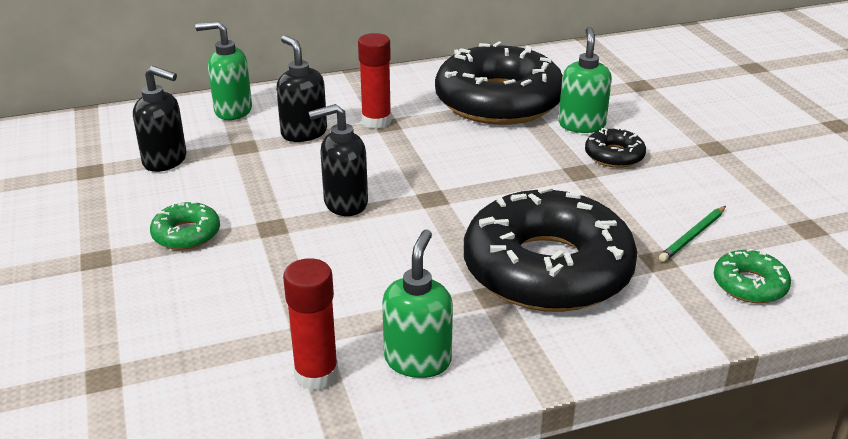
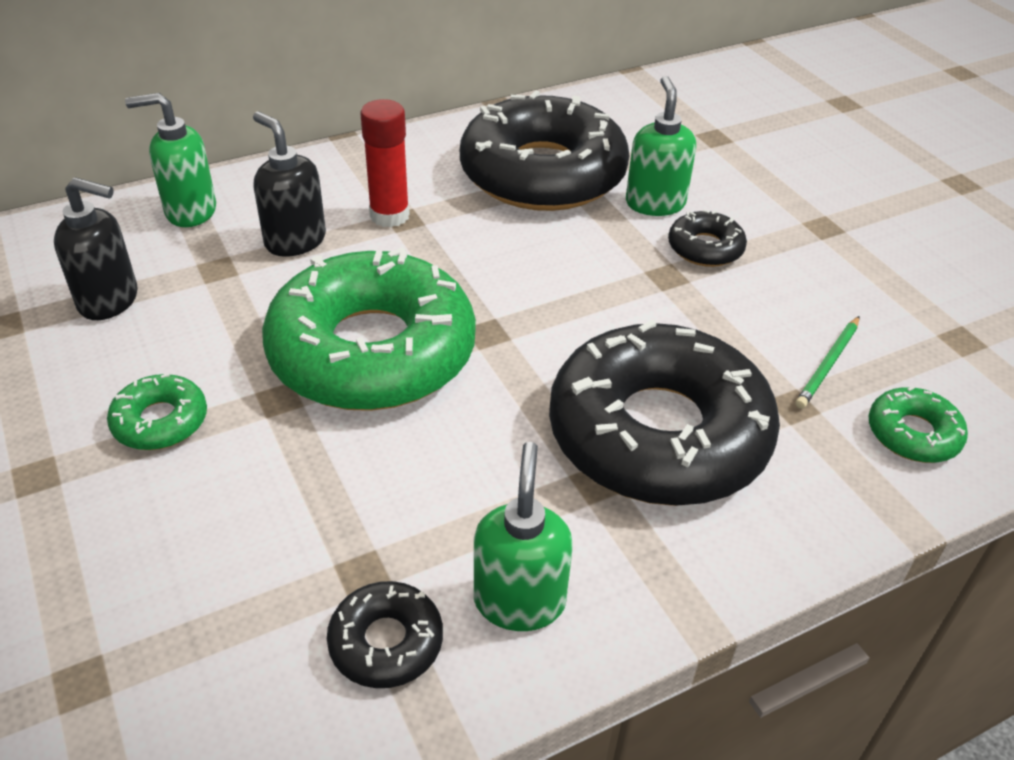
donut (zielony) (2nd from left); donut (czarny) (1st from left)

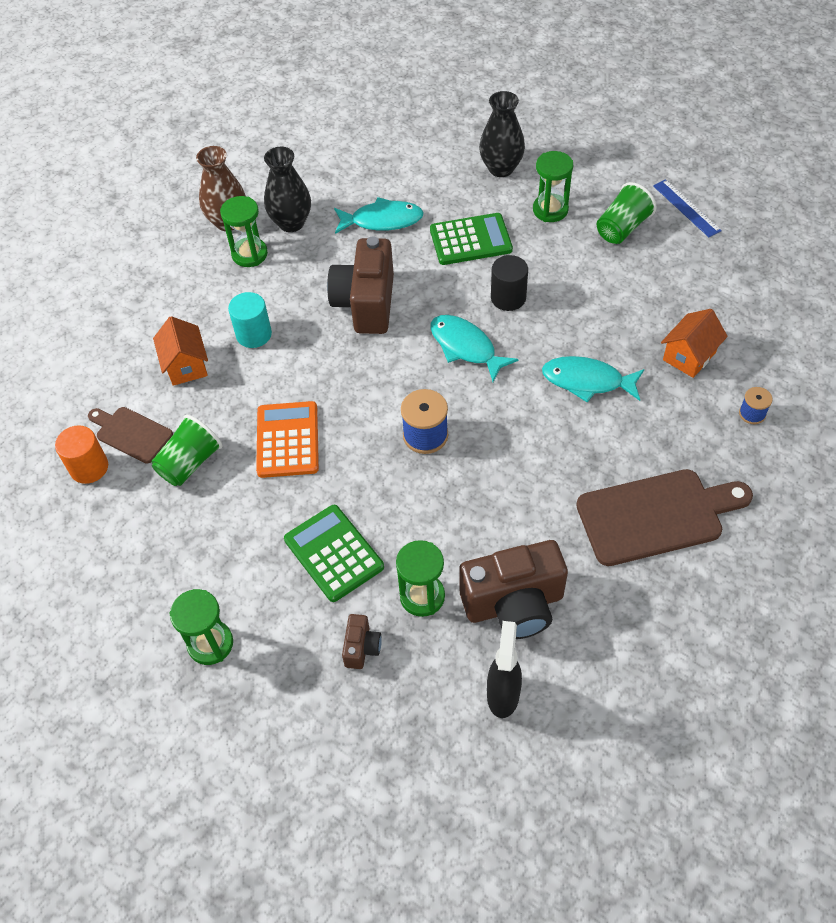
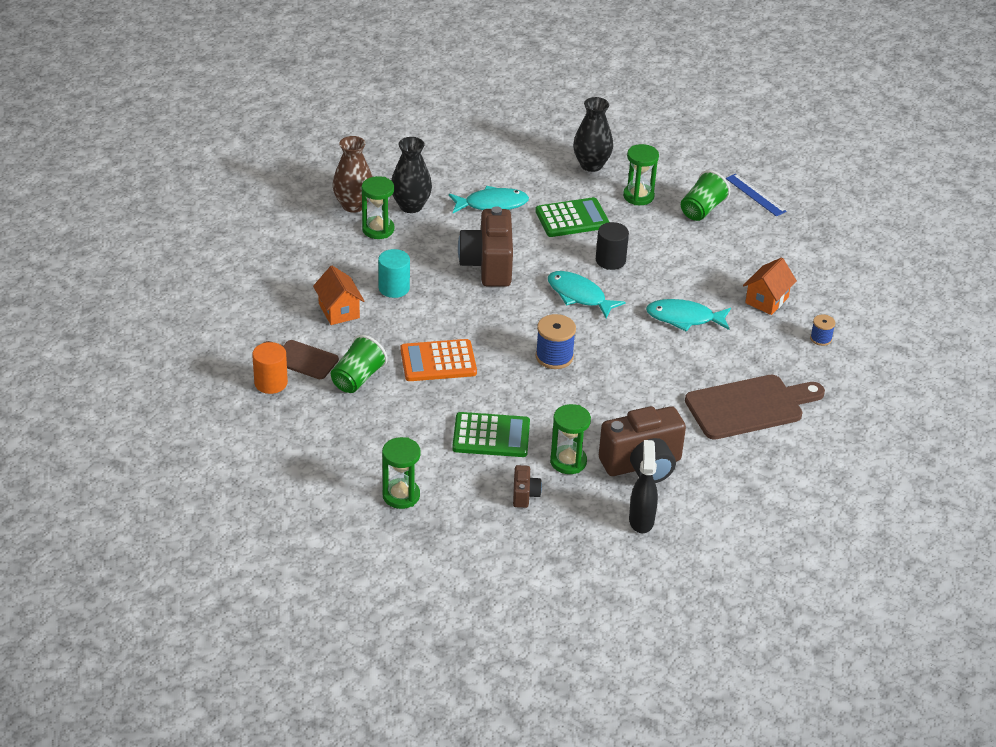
kalkulator (pomarańczowy); kalkulator (zielony) (1st from left)

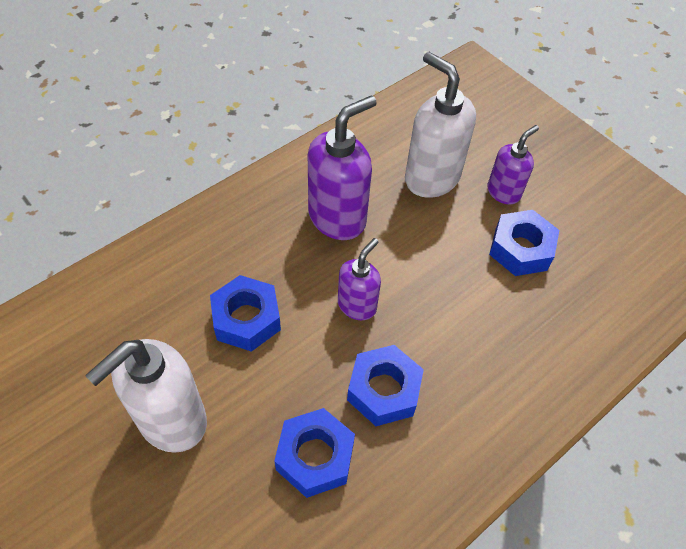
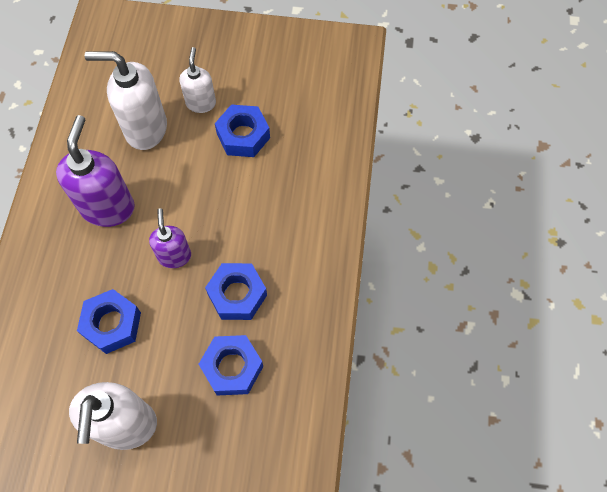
dozownik mydła (biały) (3rd from left)

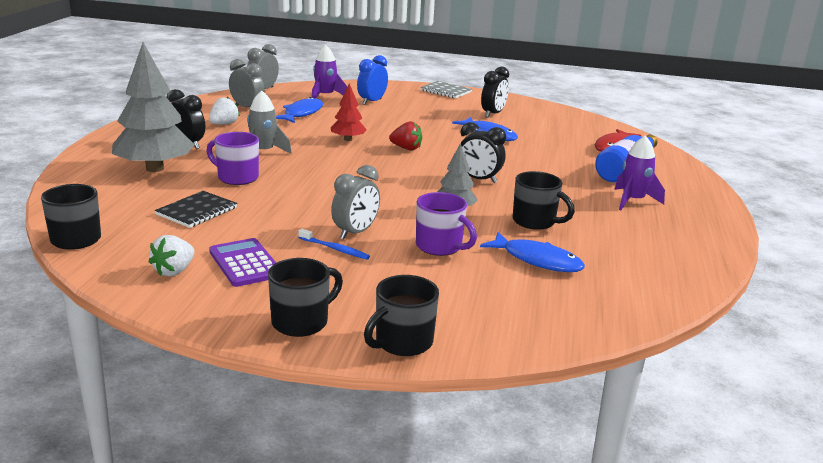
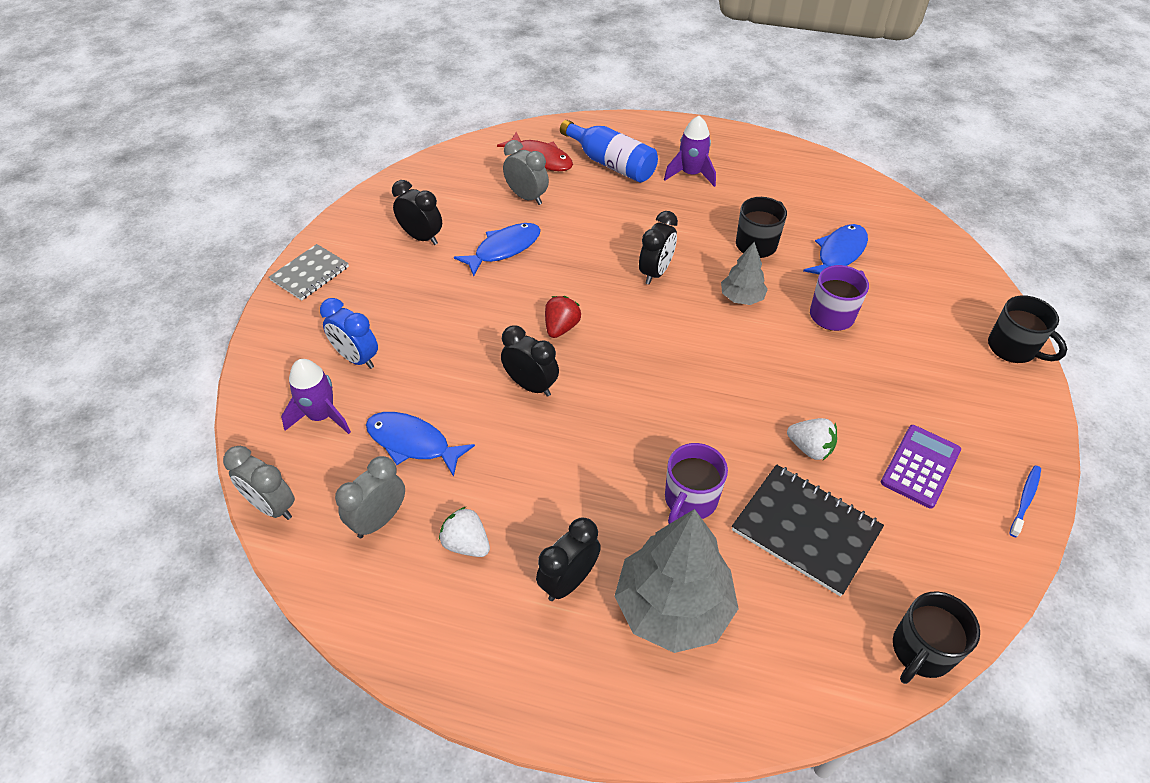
budzik (czarny) (2nd from left); budzik (szary) (3rd from left); zeszyt (czarny); truskawka (biały) (2nd from left); kalkulator (fioletowy); szczoteczka do zębów (niebieski); rakieta (szary); kubek (czarny) (2nd from left in the first image)

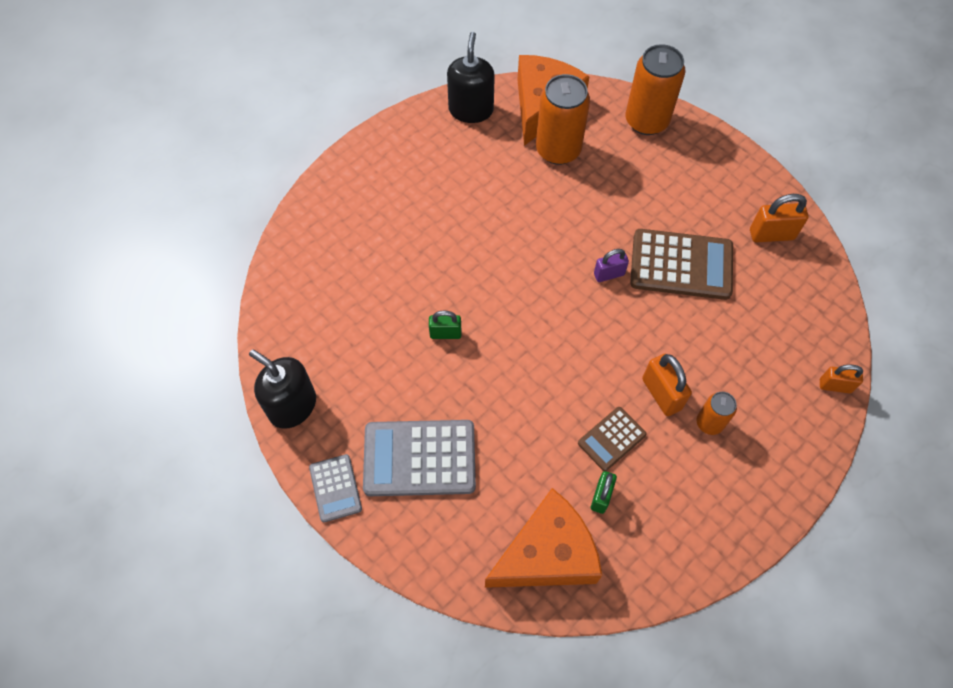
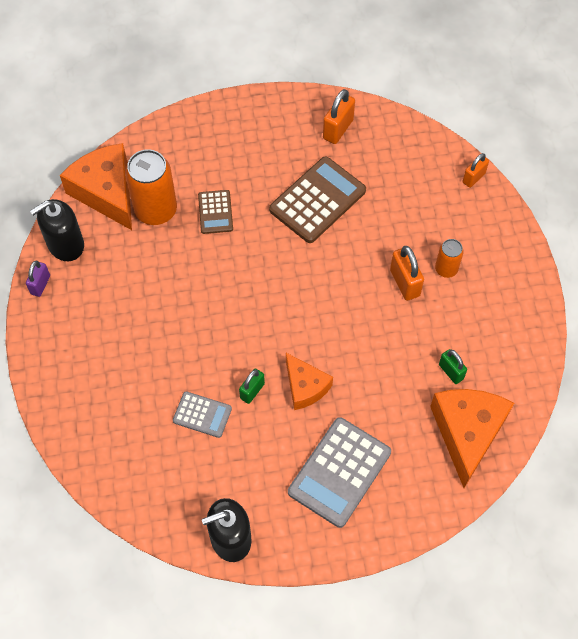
kłódka (fioletowy); dozownik mydła (czarny) (1st from left); kalkulator (szary) (1st from left); kalkulator (brązowy) (1st from left); ser (pomarańczowy) (2nd from left); kłódka (pomarańczowy) (2nd from left); puszka (pomarańczowy) (2nd from left in the first image)

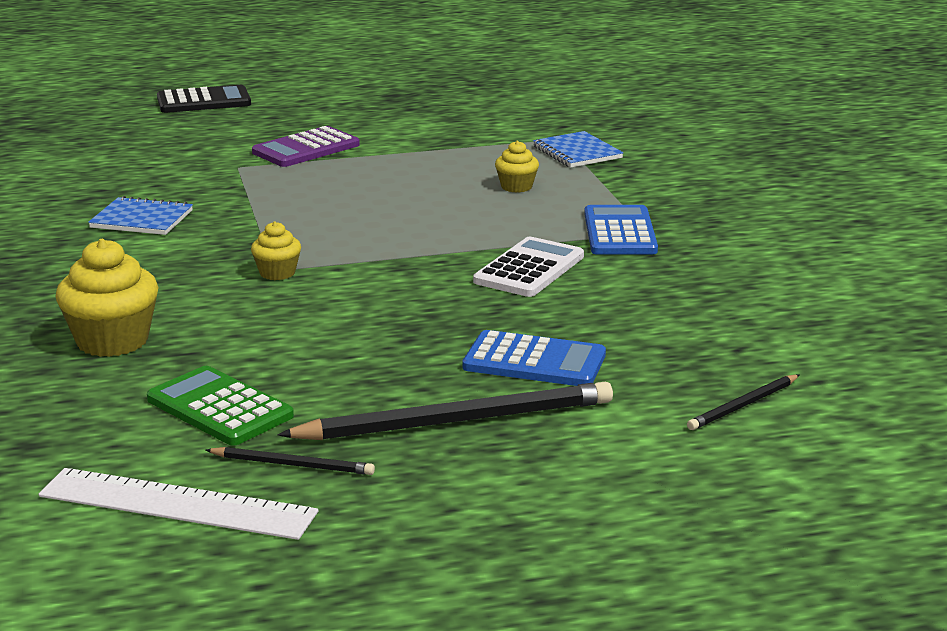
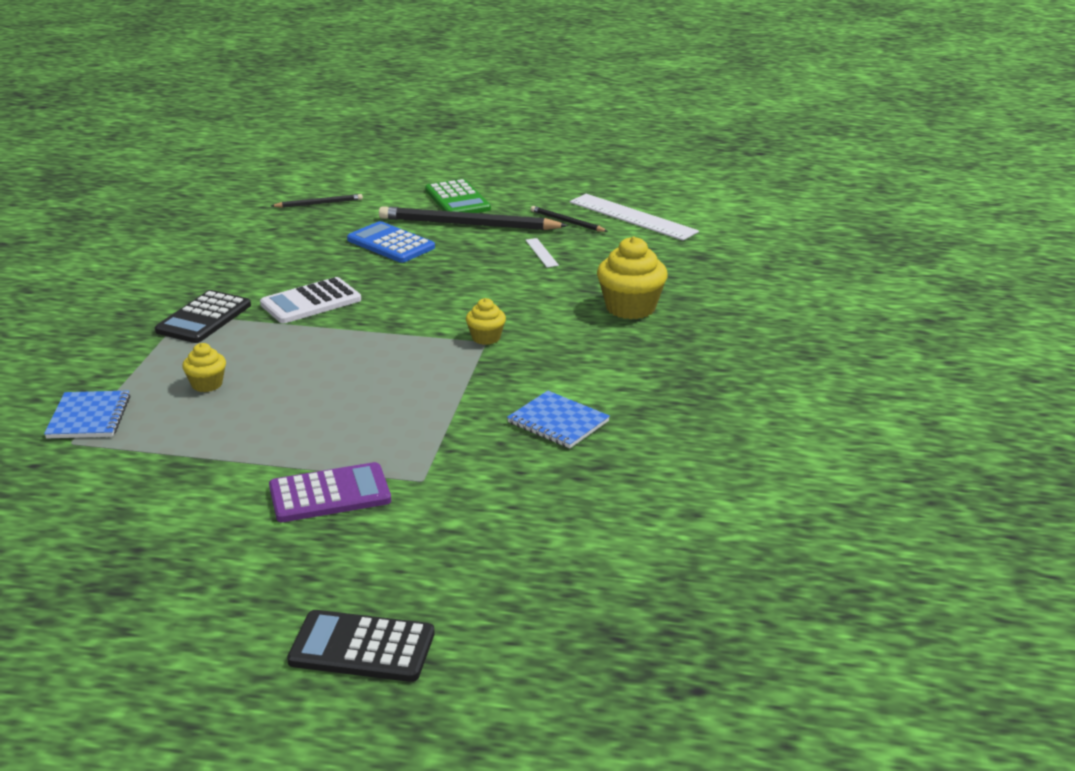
kalkulator (czarny) (1st from left); kalkulator (zielony); linijka (biały) (1st from left)

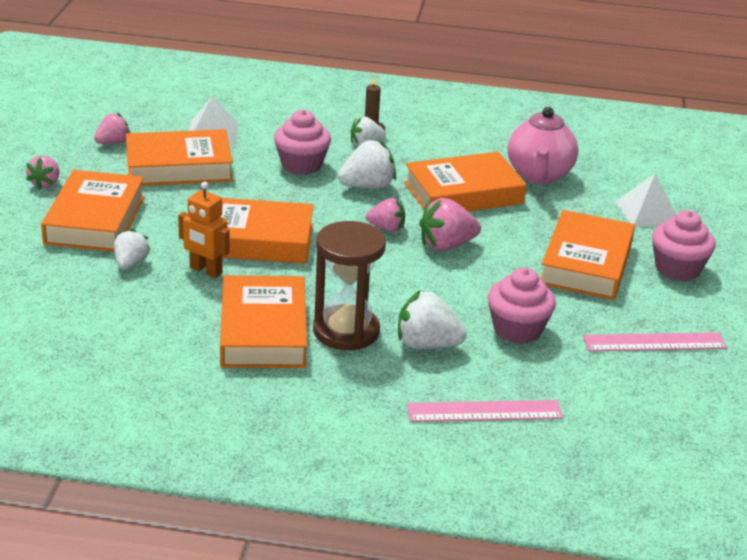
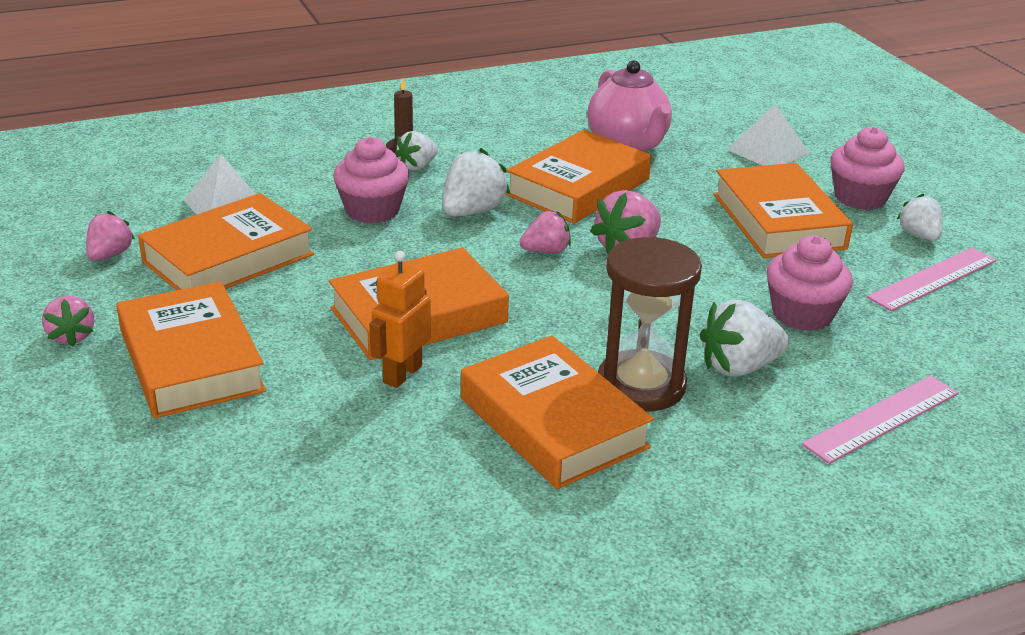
robot (pomarańczowy); truskawka (biały) (4th from left)

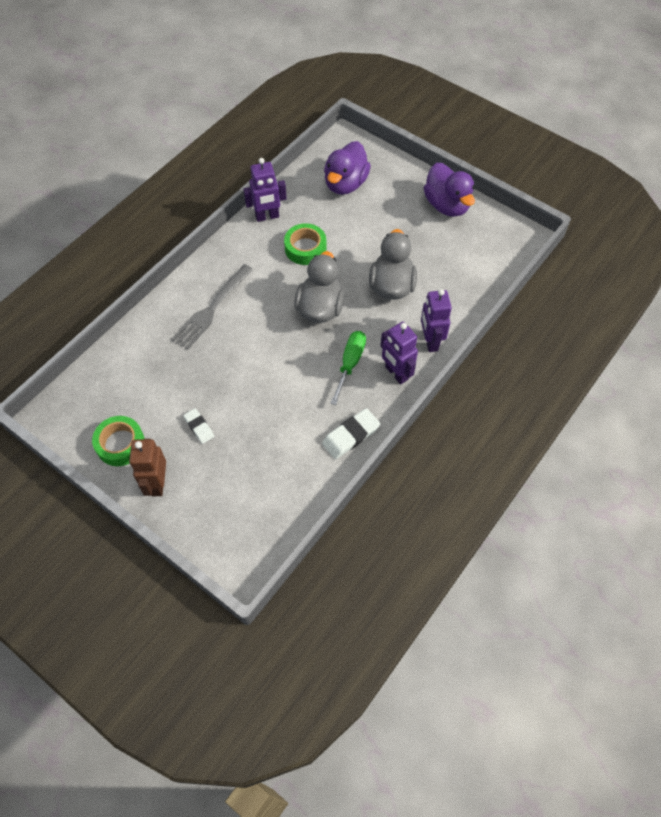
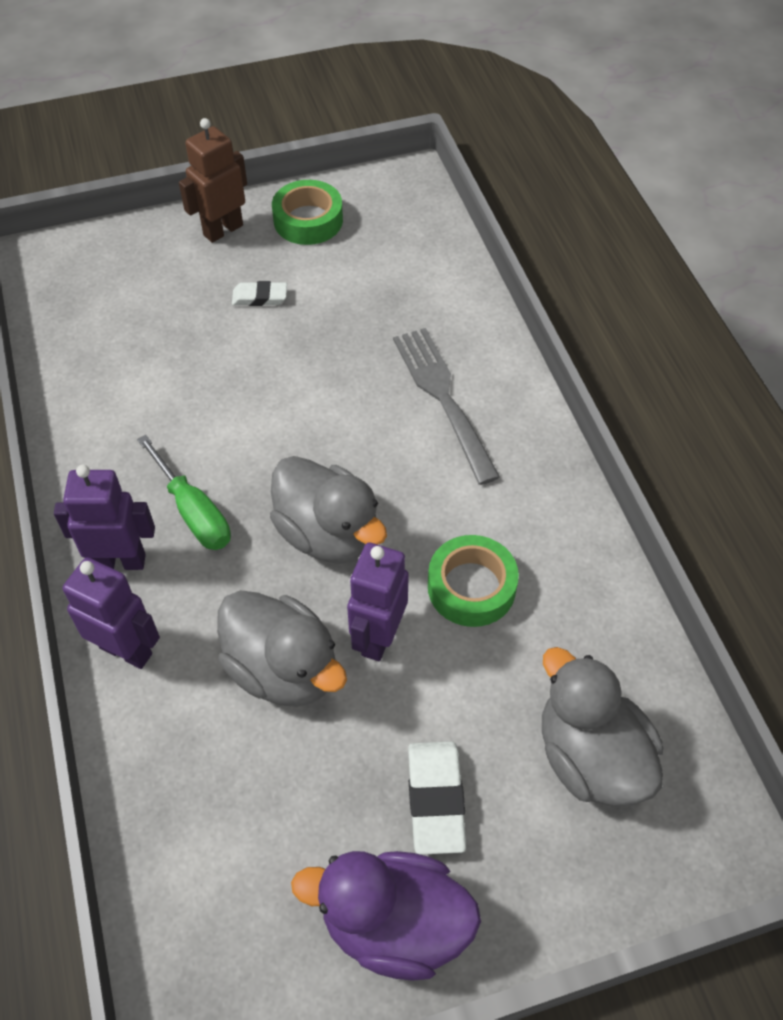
robot (brązowy); robot (fioletowy) (3rd from left); gumka do mazania (biały) (2nd from left); kaczka (szary) (3rd from left)

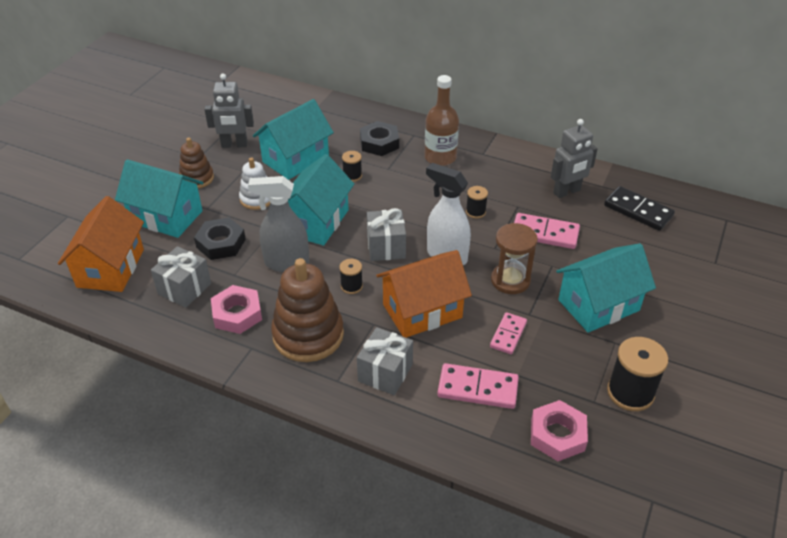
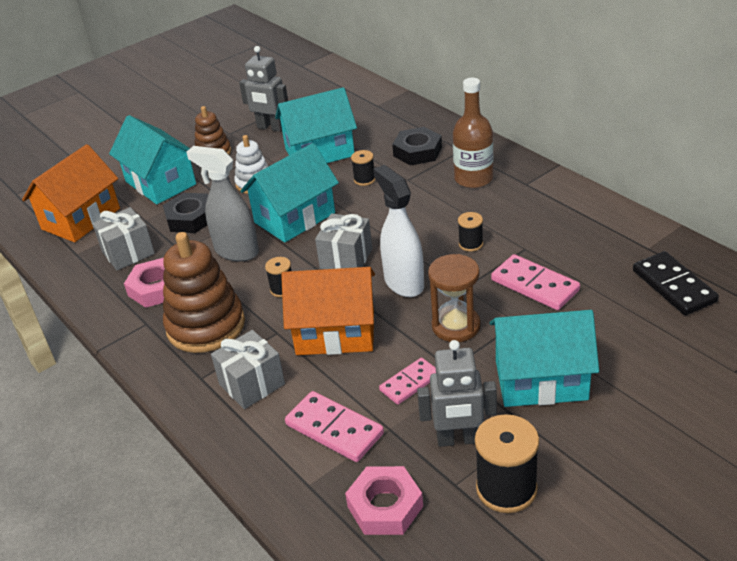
robot (szary) (2nd from left)

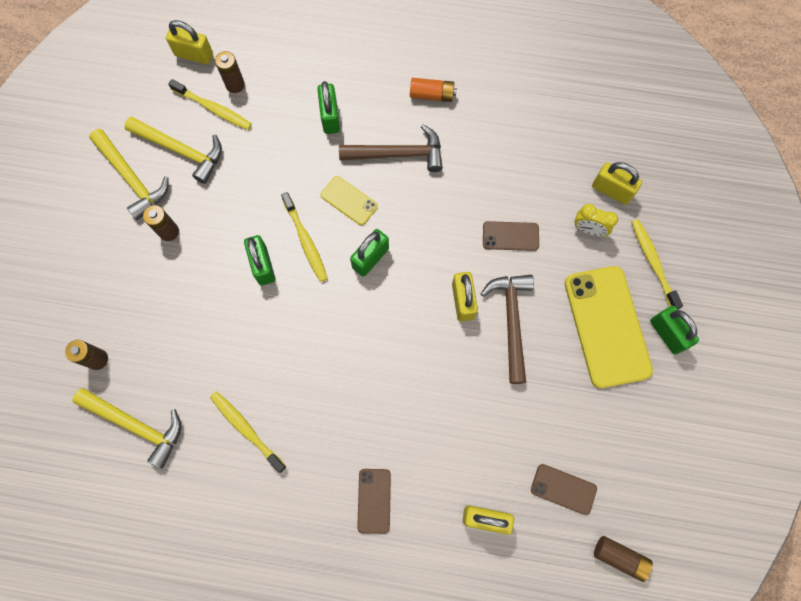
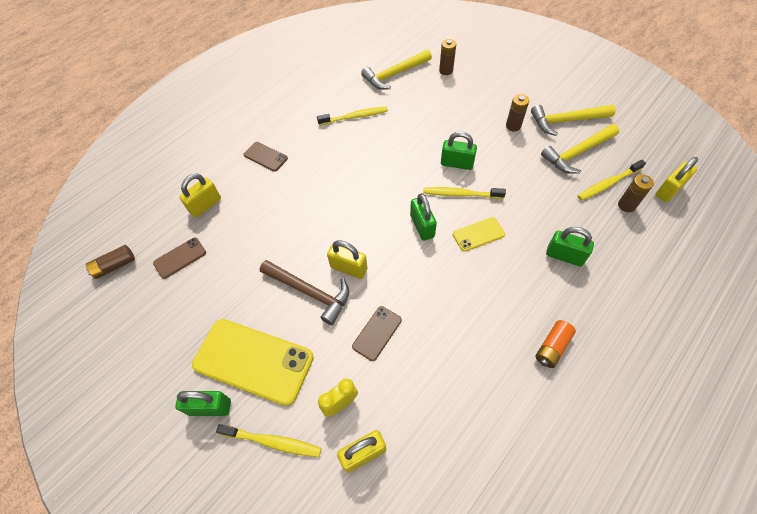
młotek (brązowy) (1st from left in the first image)

